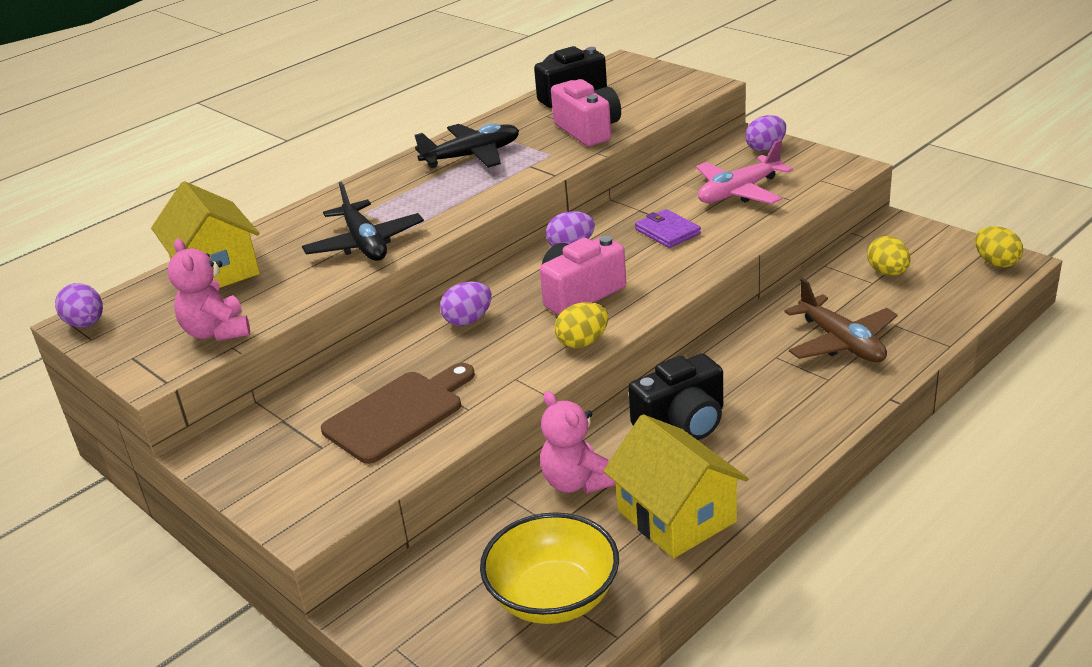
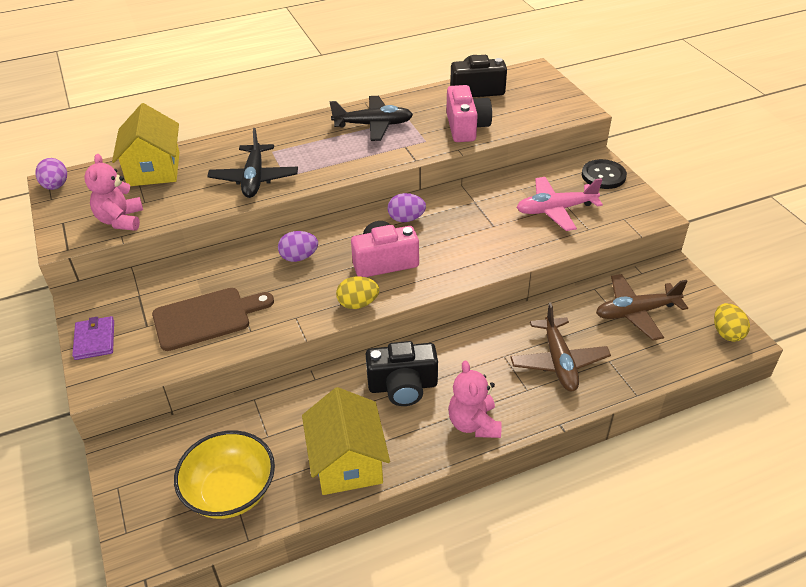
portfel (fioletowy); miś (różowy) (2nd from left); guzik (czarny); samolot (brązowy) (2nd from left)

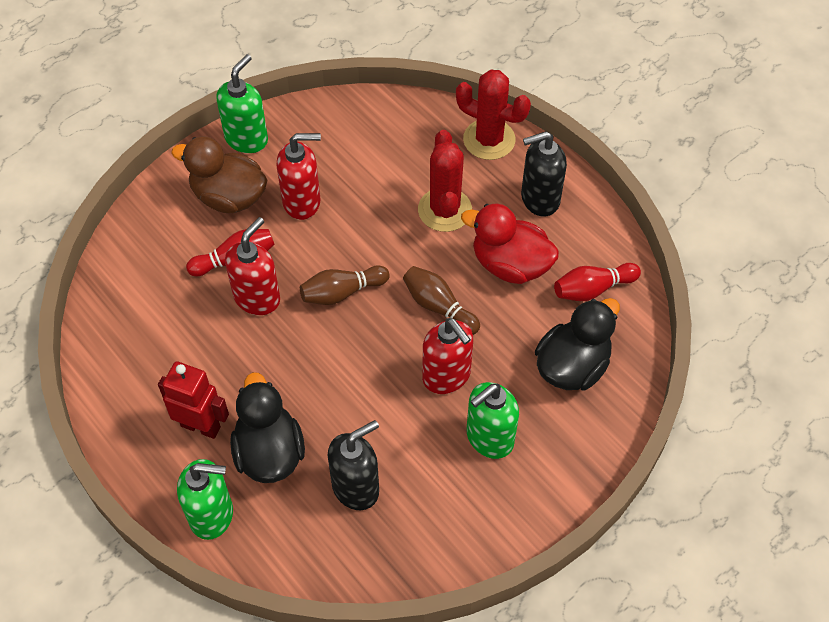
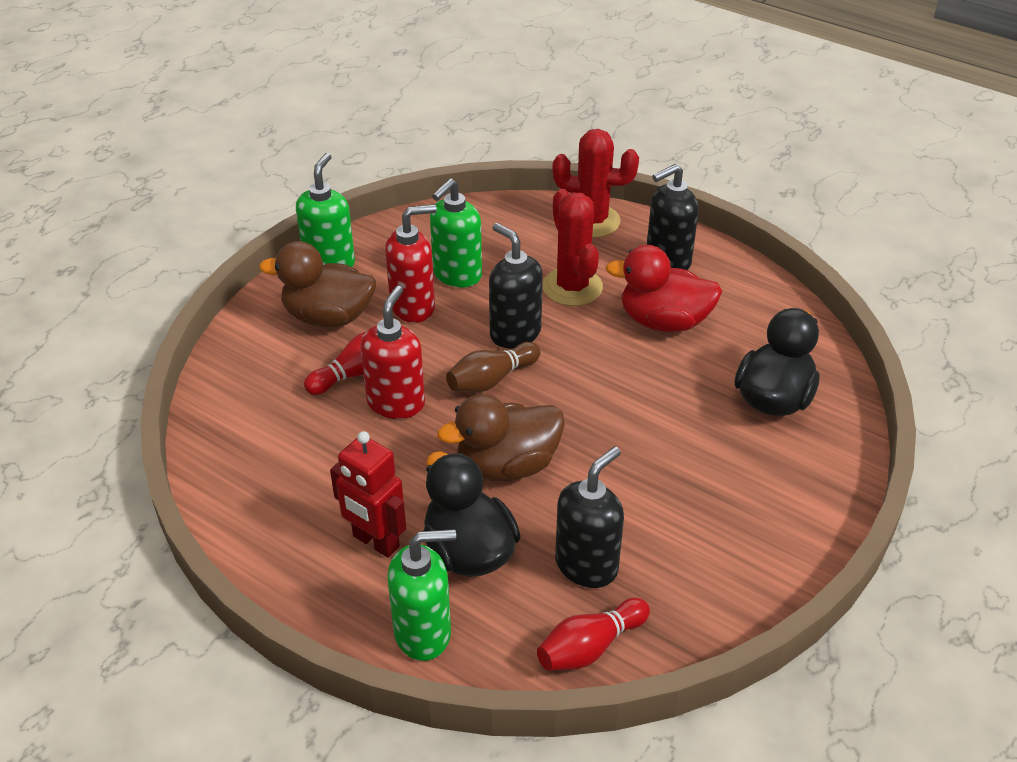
robot (czerwony); dozownik mydła (zielony) (3rd from left); kaczka (brązowy) (2nd from left); dozownik mydła (czarny) (1st from left); kręgiel (czerwony) (2nd from left); kręgiel (brązowy) (2nd from left in the first image); dozownik mydła (czerwony) (3rd from left in the first image)

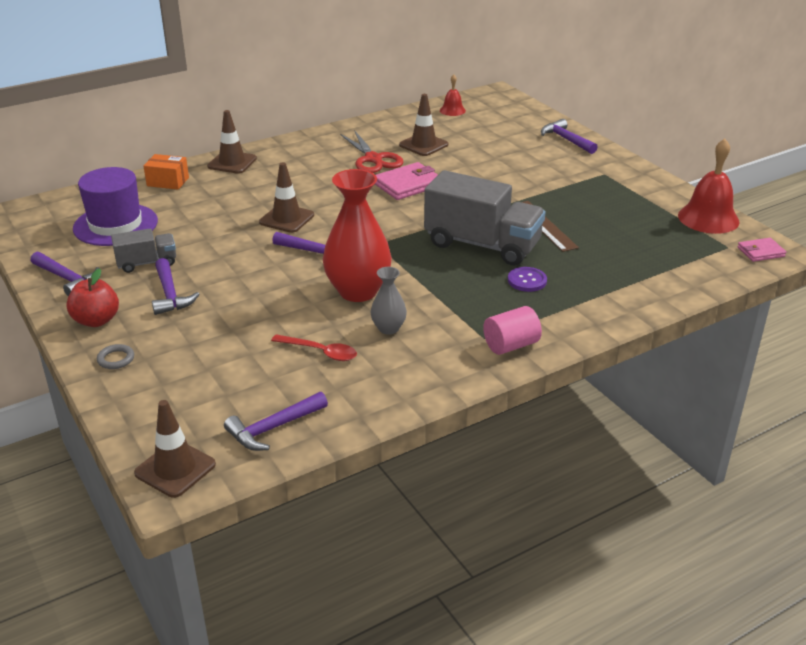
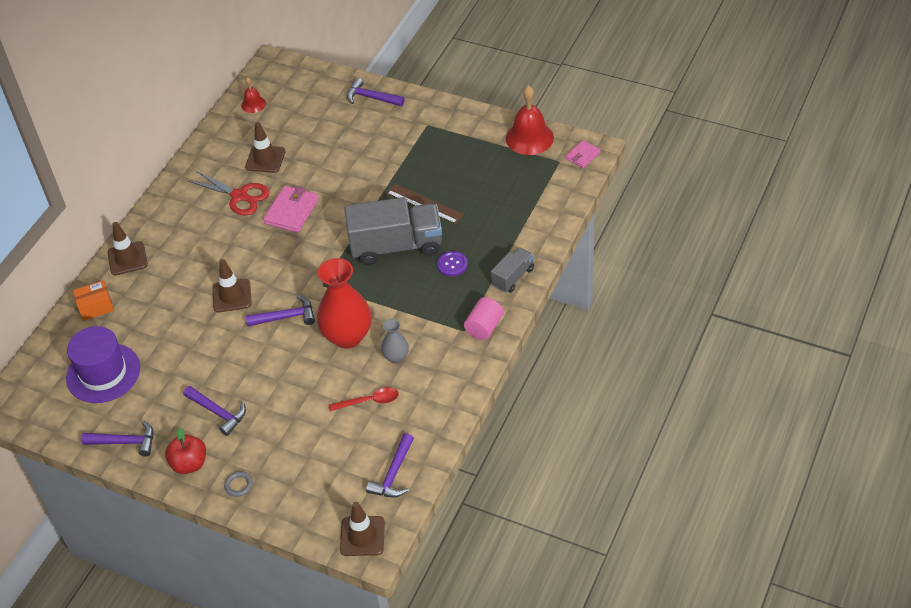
ciężarówka (szary) (2nd from left)

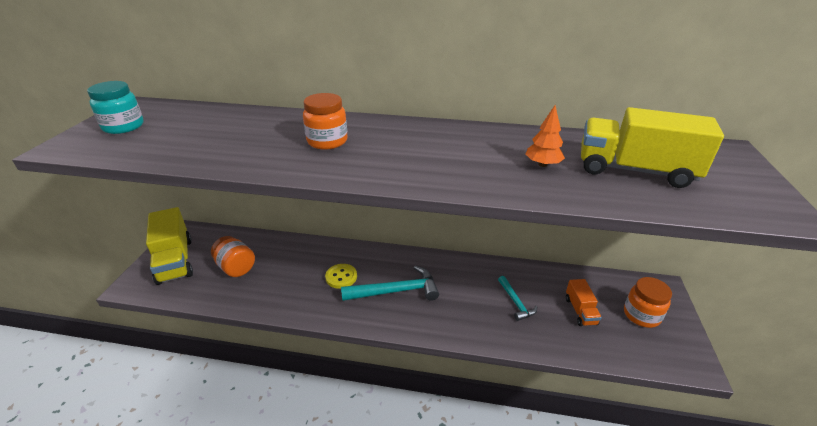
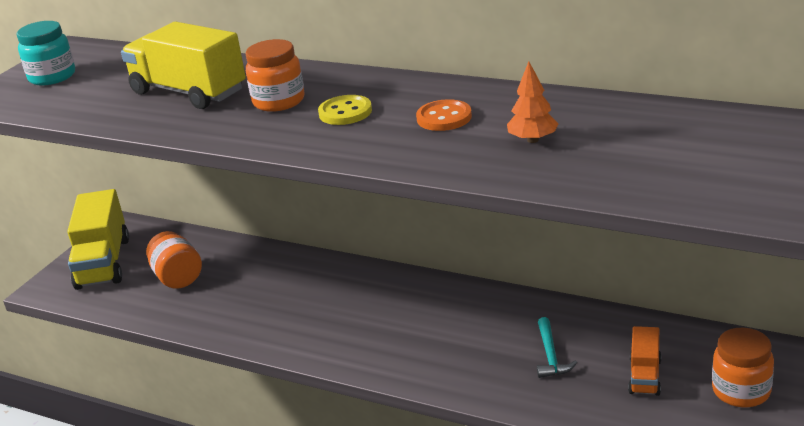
ciężarówka (żółty) (2nd from left); guzik (żółty); guzik (pomarańczowy); młotek (turkusowy) (1st from left in the first image)

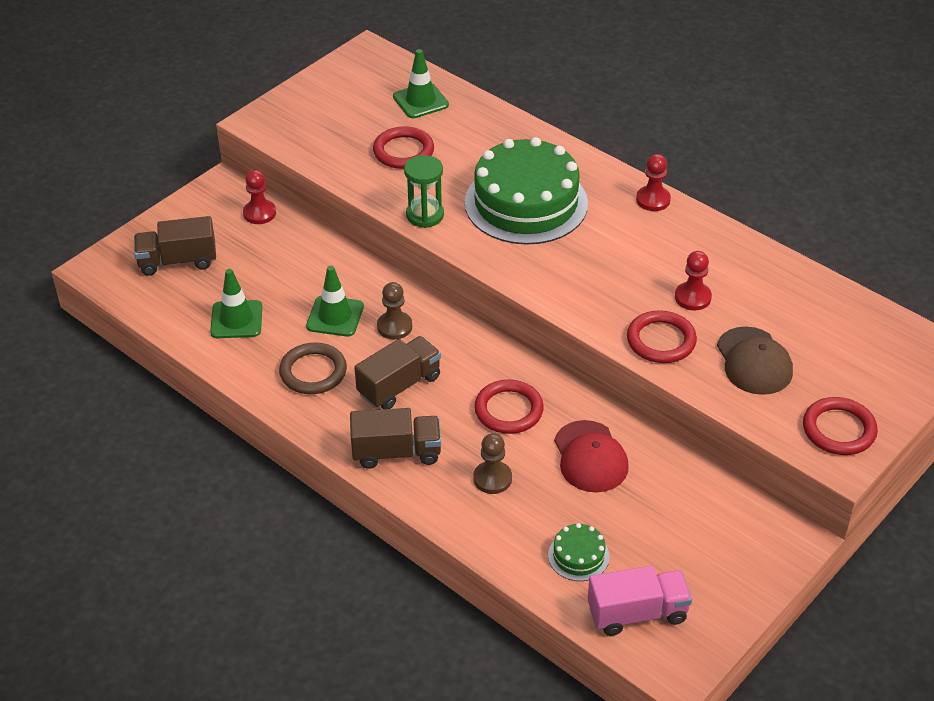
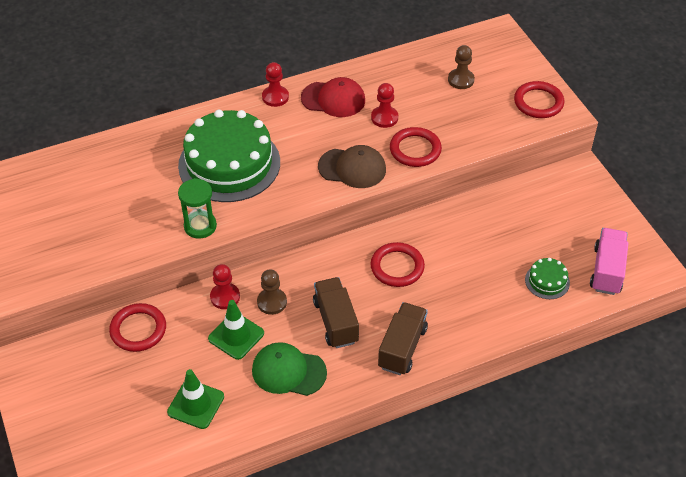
pierścień (czerwony) (1st from left); pionek (czerwony) (1st from left); czapka (zielony); czapka (czerwony); czapka (brązowy); pionek (brązowy) (2nd from left); ciężarówka (brązowy) (1st from left in the first image); pachołek (zielony) (3rd from left in the first image)

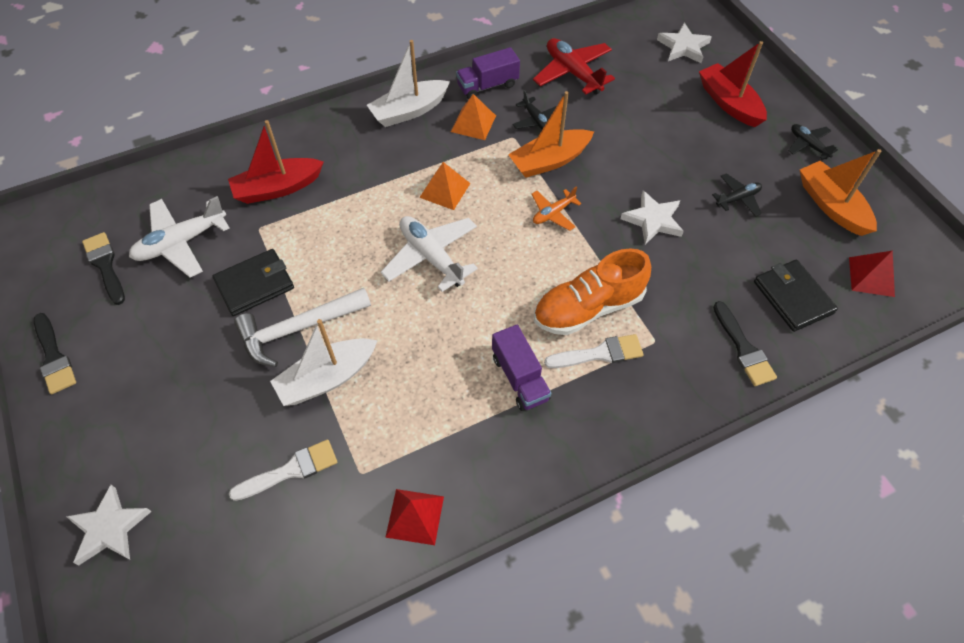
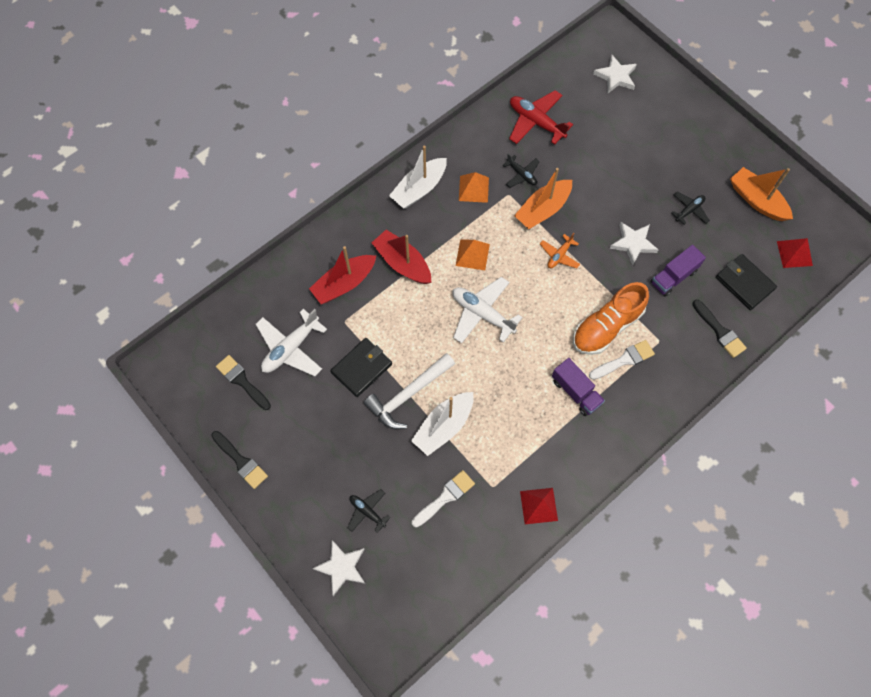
samolot (czarny) (1st from left); łódka (czerwony) (2nd from left); ciężarówka (fioletowy) (2nd from left)

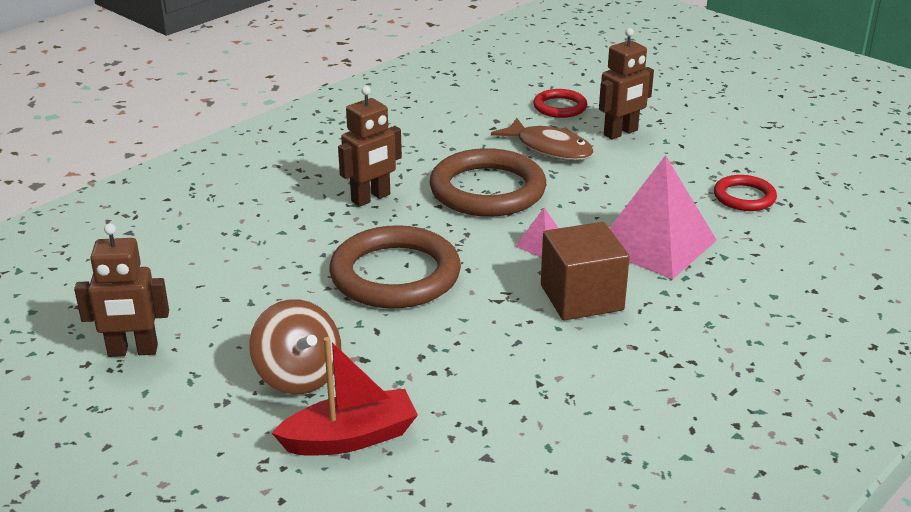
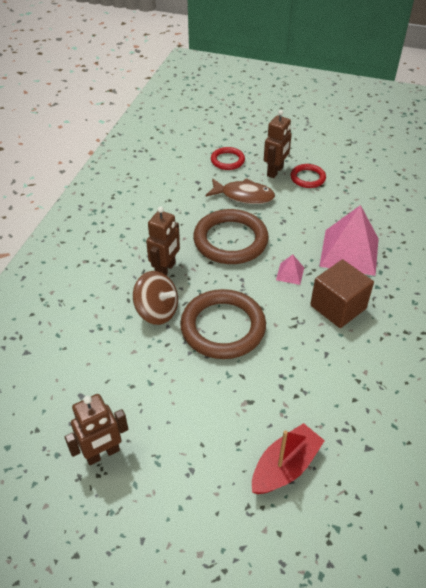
bączek (brązowy); pierścień (czerwony) (2nd from left)

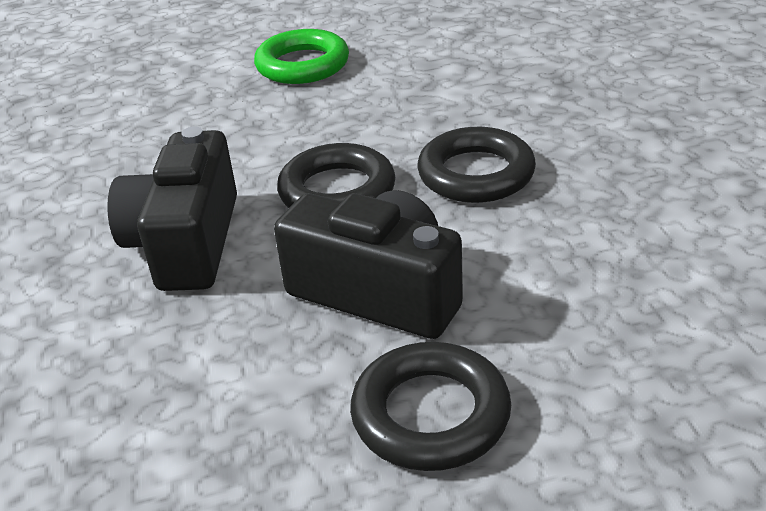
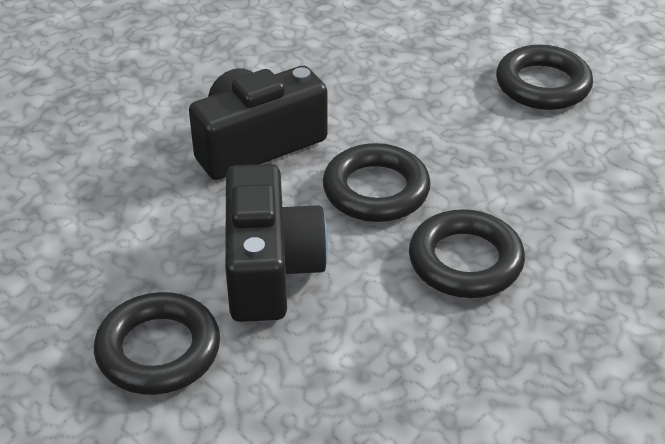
pierścień (czarny) (4th from left)

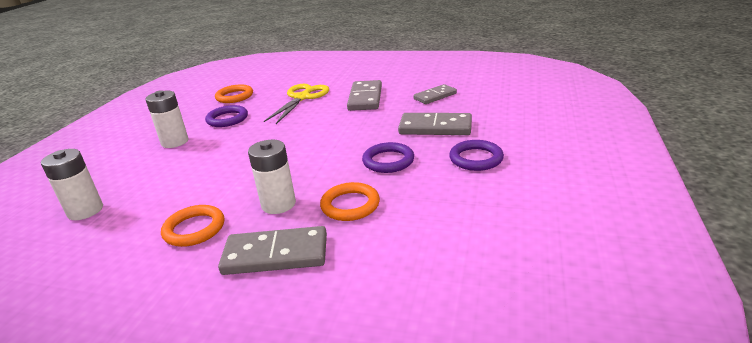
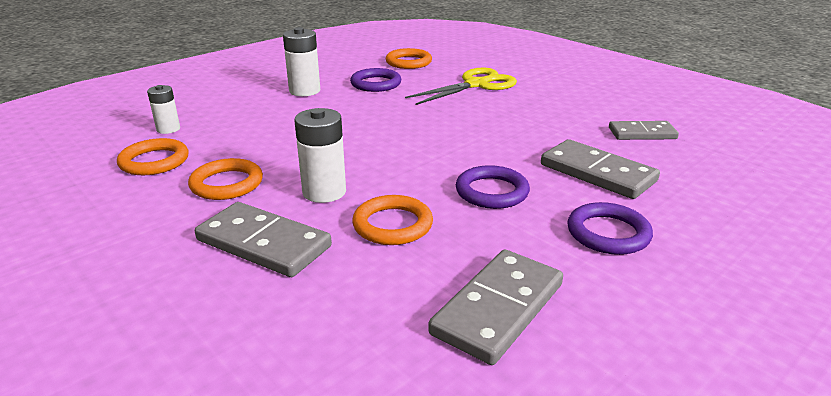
pierścień (pomarańczowy) (1st from left); bateria (biały) (1st from left); kostka domina (szary) (2nd from left)

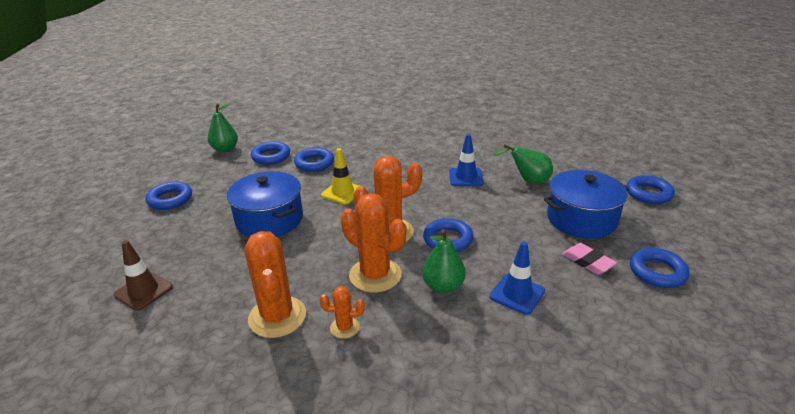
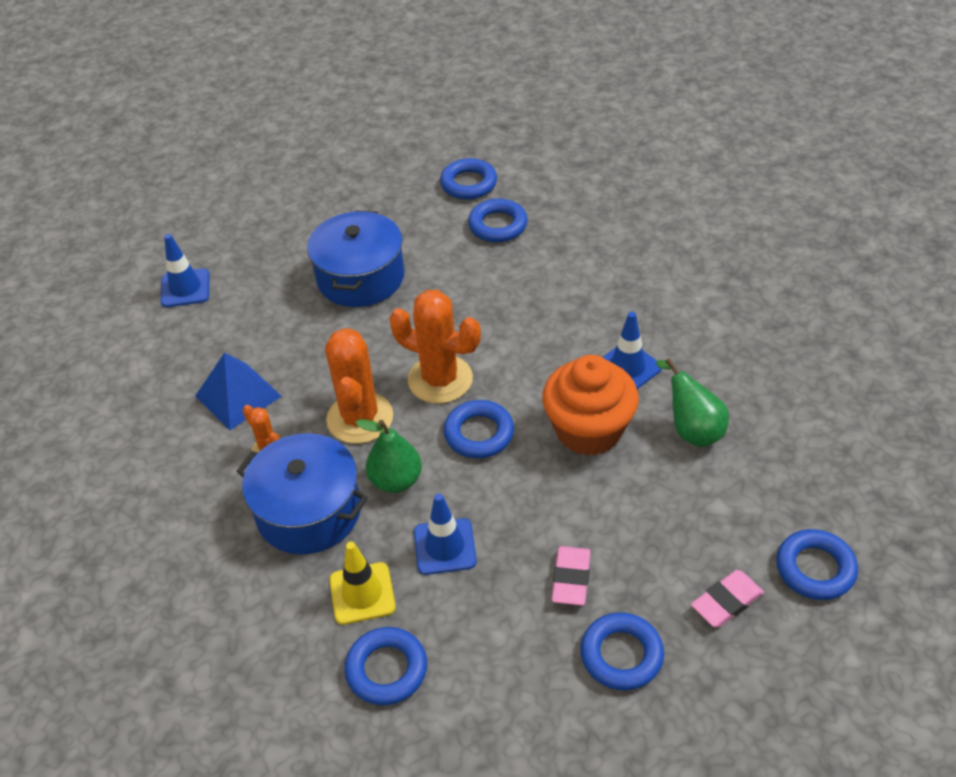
pachołek (niebieski) (1st from left); piramida (niebieski); garnek (niebieski) (1st from left); pachołek (żółty); pierścień (niebieski) (1st from left); muffinka (pomarańczowy); gumka do mazania (różowy) (2nd from left); gruszka (zielony) (1st from left in the first image)

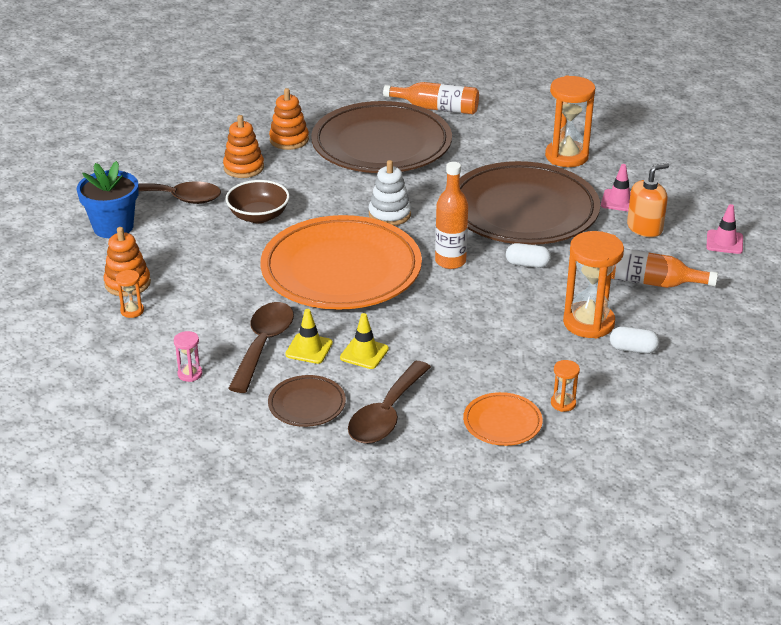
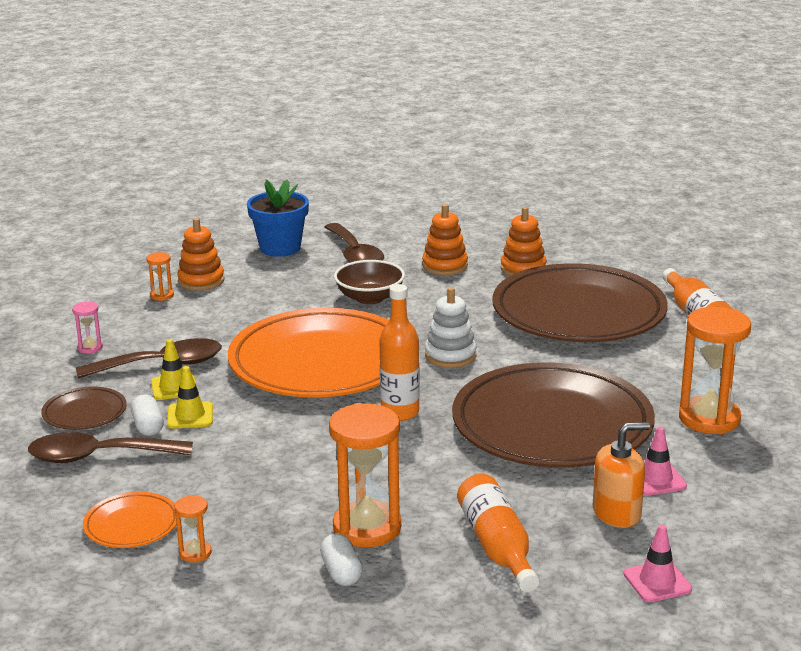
kapsułka (biały) (1st from left); dozownik mydła (pomarańczowy)

